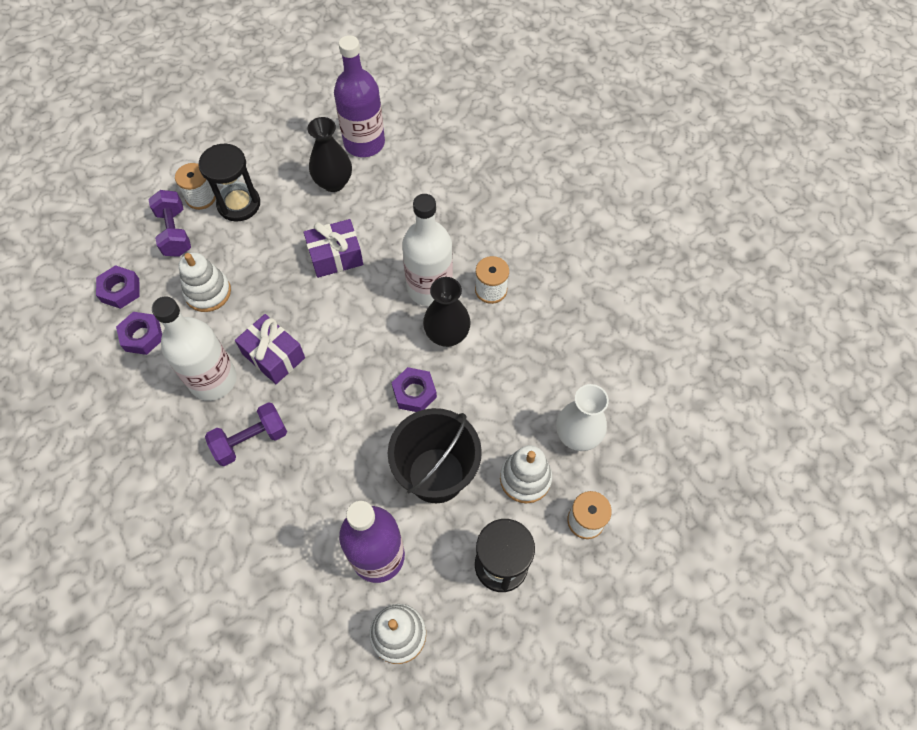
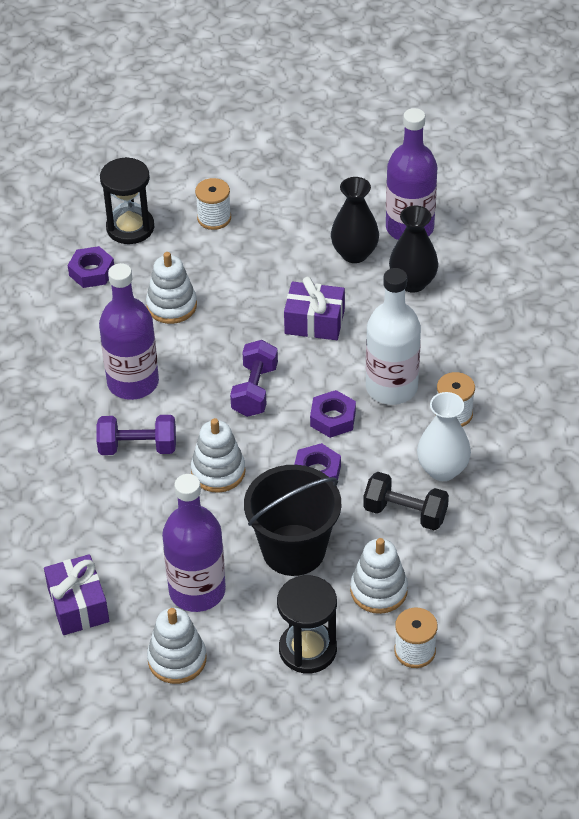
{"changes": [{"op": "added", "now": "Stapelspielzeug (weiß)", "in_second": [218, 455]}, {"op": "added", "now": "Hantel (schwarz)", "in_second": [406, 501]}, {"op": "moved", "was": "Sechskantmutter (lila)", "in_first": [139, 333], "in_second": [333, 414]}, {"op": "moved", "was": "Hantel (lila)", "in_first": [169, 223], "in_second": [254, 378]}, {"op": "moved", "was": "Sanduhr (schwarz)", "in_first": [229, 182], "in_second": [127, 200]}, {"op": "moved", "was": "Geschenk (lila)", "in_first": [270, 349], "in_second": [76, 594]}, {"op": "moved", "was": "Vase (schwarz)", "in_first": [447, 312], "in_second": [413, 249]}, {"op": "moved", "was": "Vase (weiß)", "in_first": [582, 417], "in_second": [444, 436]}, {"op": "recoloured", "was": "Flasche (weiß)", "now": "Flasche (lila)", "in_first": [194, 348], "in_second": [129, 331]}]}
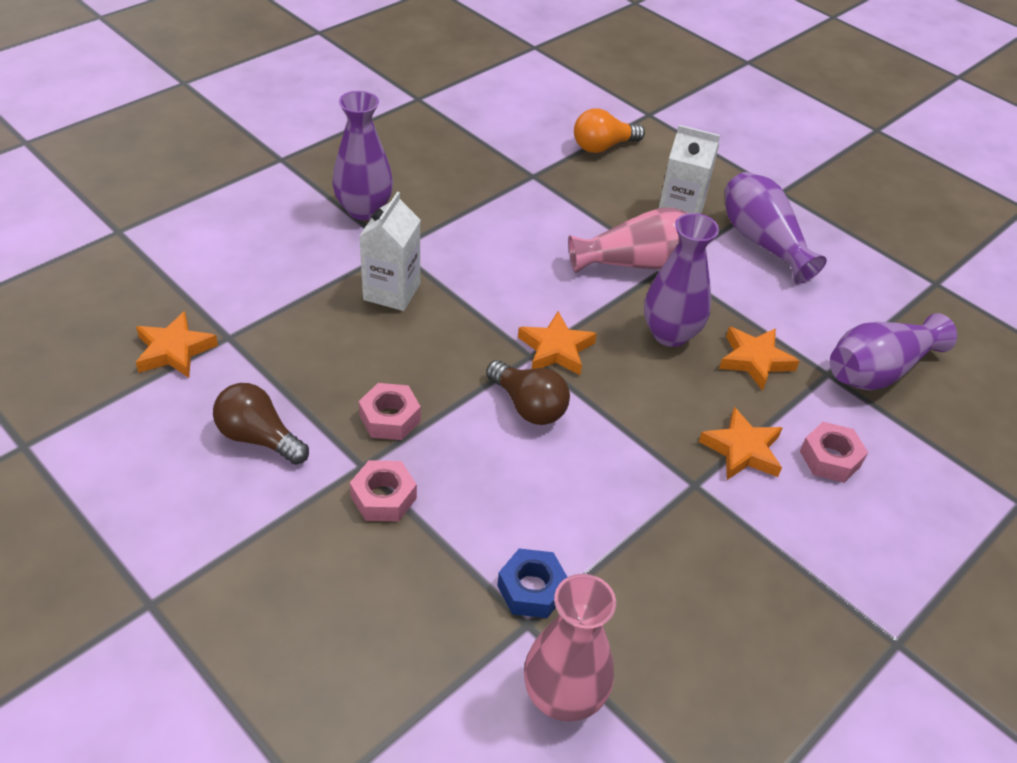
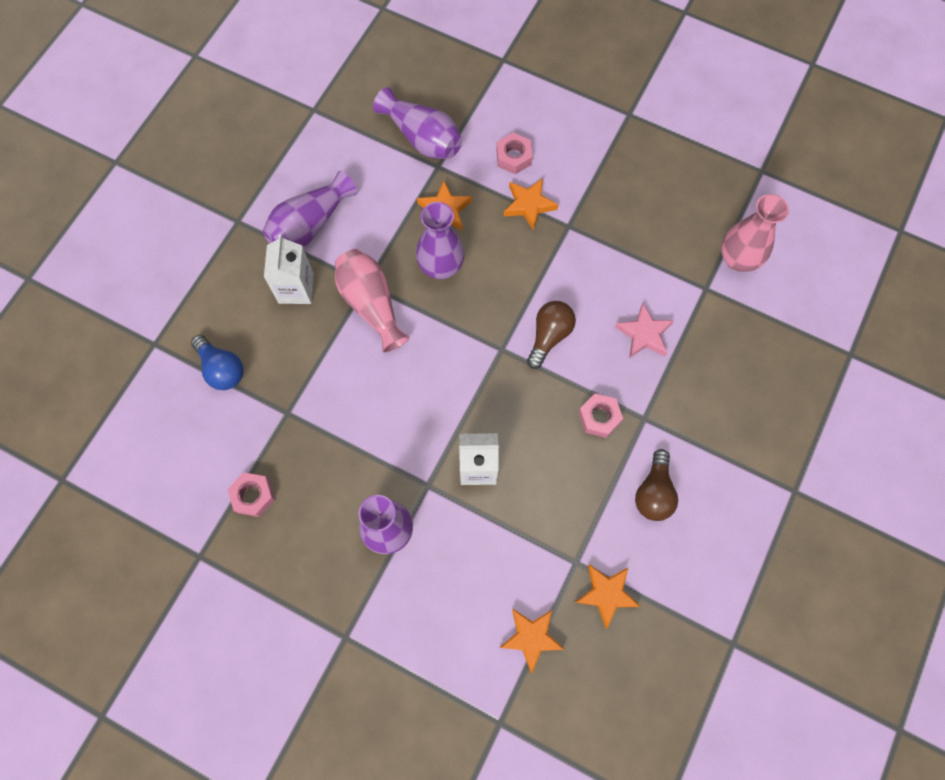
{"changes": [{"op": "removed", "was": "Sechskantmutter (blau)", "in_first": [532, 583]}, {"op": "added", "now": "Stern (rosa)", "in_second": [644, 330]}, {"op": "moved", "was": "Sechskantmutter (rosa)", "in_first": [383, 491], "in_second": [251, 494]}, {"op": "moved", "was": "Stern (orange)", "in_first": [557, 343], "in_second": [532, 640]}, {"op": "recoloured", "was": "Glühbirne (orange)", "now": "Glühbirne (blau)", "in_first": [609, 131], "in_second": [217, 362]}]}
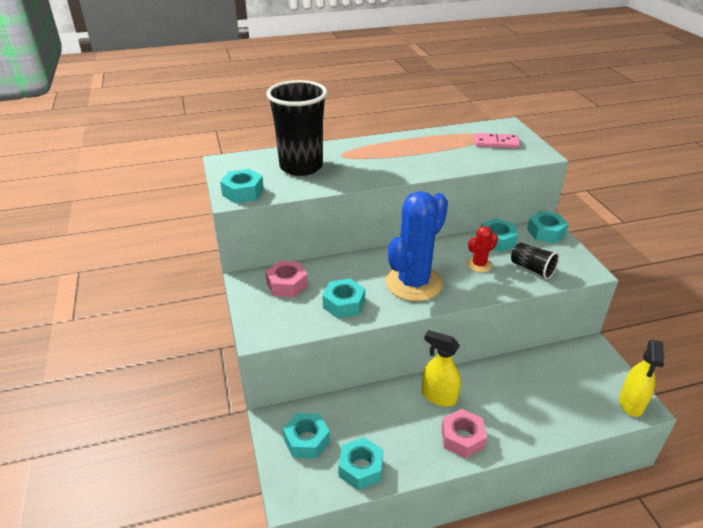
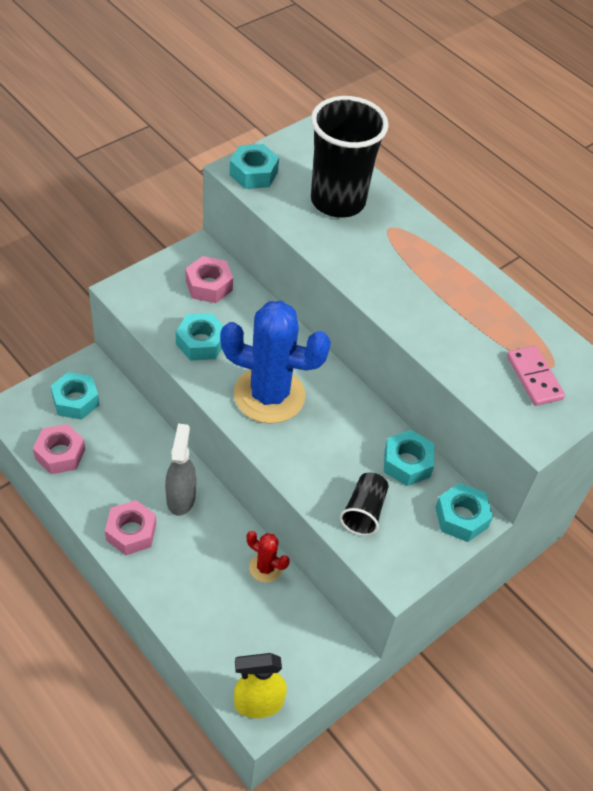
{"changes": [{"op": "moved", "was": "Kaktus (rot)", "in_first": [482, 249], "in_second": [268, 557]}, {"op": "recoloured", "was": "Sechskantmutter (türkis)", "now": "Sechskantmutter (rosa)", "in_first": [361, 463], "in_second": [59, 449]}, {"op": "recoloured", "was": "Sprühflasche (gelb)", "now": "Sprühflasche (grau)", "in_first": [441, 368], "in_second": [180, 470]}]}
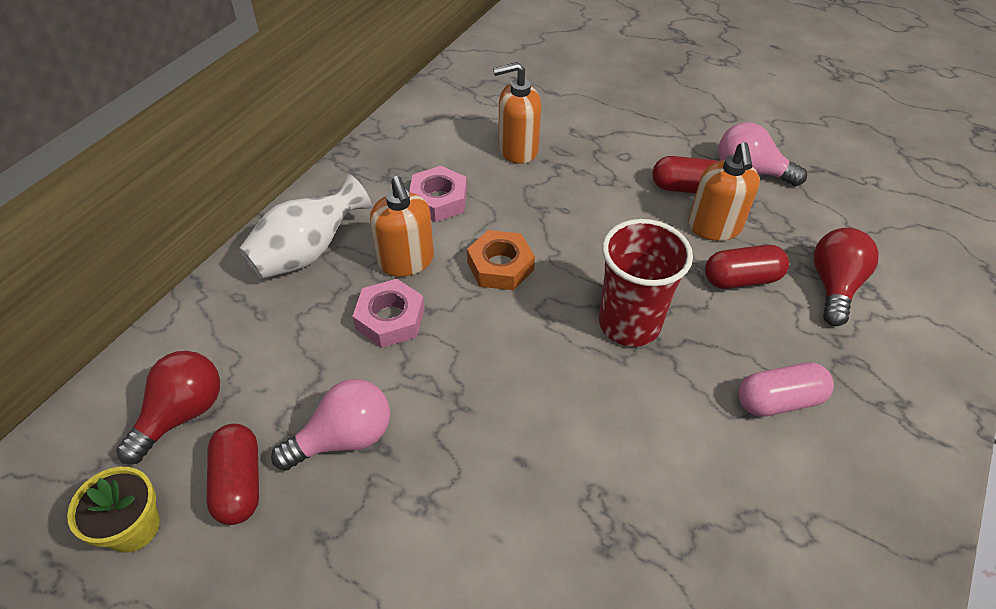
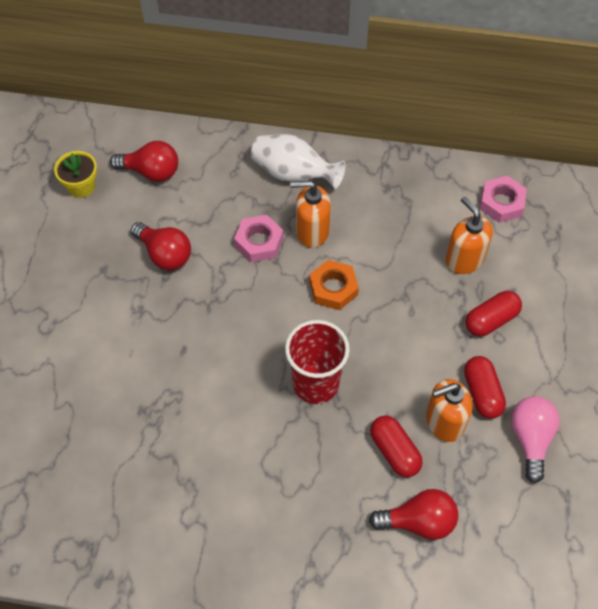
{"changes": [{"op": "removed", "was": "Kapsel (rosa)", "in_first": [786, 389]}, {"op": "moved", "was": "Kapsel (rot)", "in_first": [232, 474], "in_second": [493, 314]}, {"op": "moved", "was": "Sechskantmutter (rosa)", "in_first": [438, 194], "in_second": [503, 199]}, {"op": "recoloured", "was": "Glühbirne (rosa)", "now": "Glühbirne (rot)", "in_first": [330, 425], "in_second": [161, 246]}, {"op": "turned", "was": "Seifenspender (orange)", "in_first": [402, 226], "in_second": [310, 214], "clockwise": 45}]}
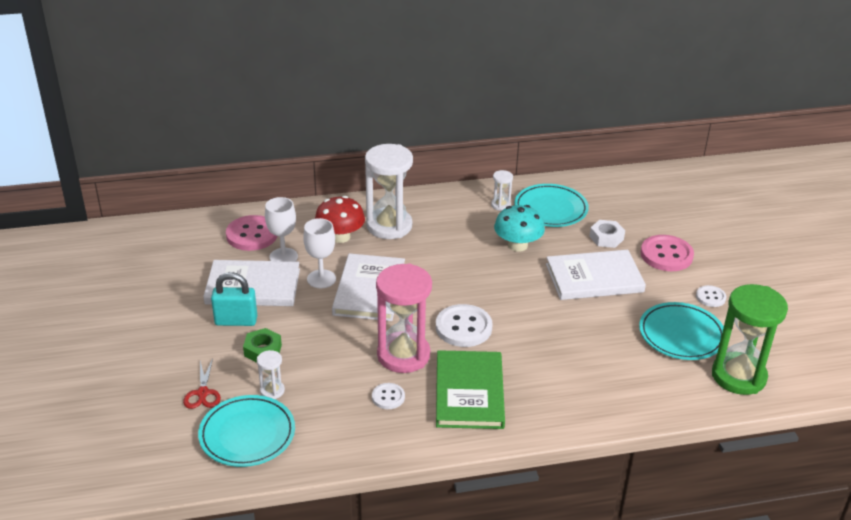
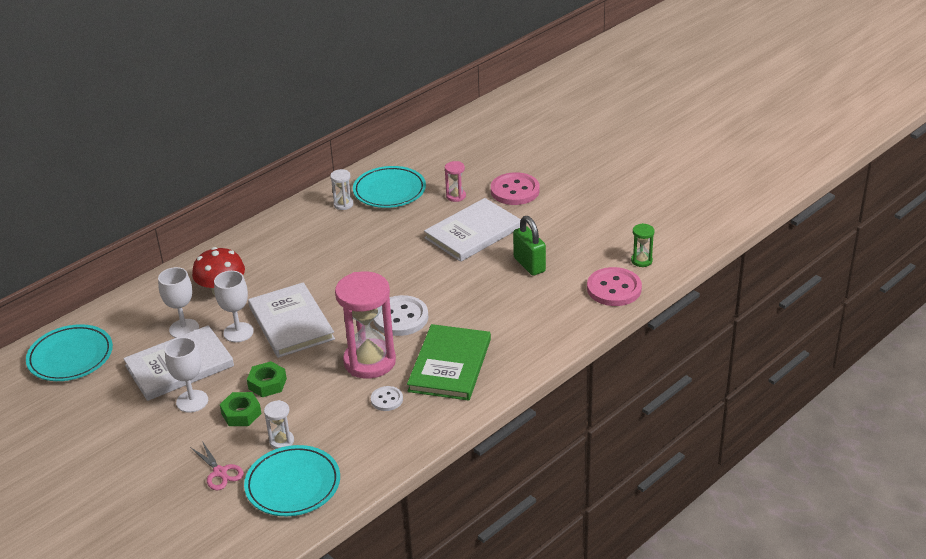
{"changes": [{"op": "removed", "was": "Sanduhr (weiß)", "in_first": [389, 191]}, {"op": "removed", "was": "Pilz (türkis)", "in_first": [519, 228]}, {"op": "removed", "was": "Knopf (weiß)", "in_first": [711, 296]}, {"op": "added", "now": "Sechskantmutter (grün)", "in_second": [267, 379]}, {"op": "added", "now": "Vorhängeschloss (grün)", "in_second": [529, 246]}, {"op": "moved", "was": "Knopf (rosa)", "in_first": [251, 233], "in_second": [614, 286]}, {"op": "moved", "was": "Teller (türkis)", "in_first": [681, 331], "in_second": [69, 352]}, {"op": "replaced", "was": "Vorhängeschloss (türkis)", "now": "Kelch (weiß)", "in_first": [234, 299], "in_second": [186, 375]}, {"op": "replaced", "was": "Sechskantmutter (weiß)", "now": "Sanduhr (rosa)", "in_first": [607, 234], "in_second": [455, 181]}, {"op": "recoloured", "was": "Schere (rot)", "now": "Schere (rosa)", "in_first": [202, 384], "in_second": [217, 465]}, {"op": "turned", "was": "Buch (grün)", "in_first": [470, 389], "in_second": [449, 362], "clockwise": 45}, {"op": "resized", "was": "Sanduhr (grün)", "in_first": [750, 339], "in_second": [642, 245], "ratio": 0.44}]}
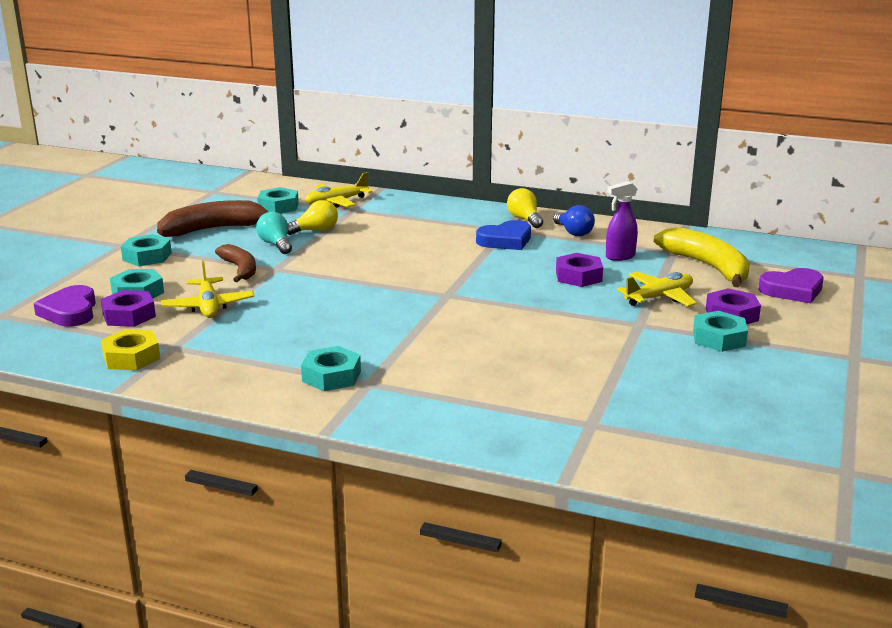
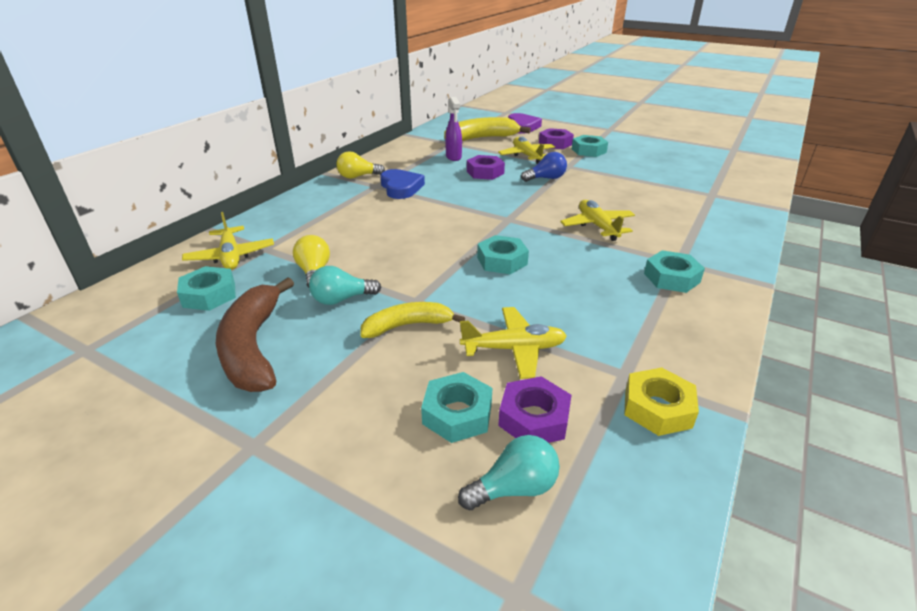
{"changes": [{"op": "added", "now": "Flugzeug (gelb)", "in_second": [597, 220]}, {"op": "moved", "was": "Sechskantmutter (türkis)", "in_first": [146, 250], "in_second": [503, 254]}, {"op": "moved", "was": "Glühbirne (blau)", "in_first": [574, 220], "in_second": [544, 167]}, {"op": "replaced", "was": "Herz (lila)", "now": "Glühbirne (türkis)", "in_first": [64, 306], "in_second": [509, 473]}, {"op": "recoloured", "was": "Banane (braun)", "now": "Banane (gelb)", "in_first": [235, 263], "in_second": [412, 320]}]}
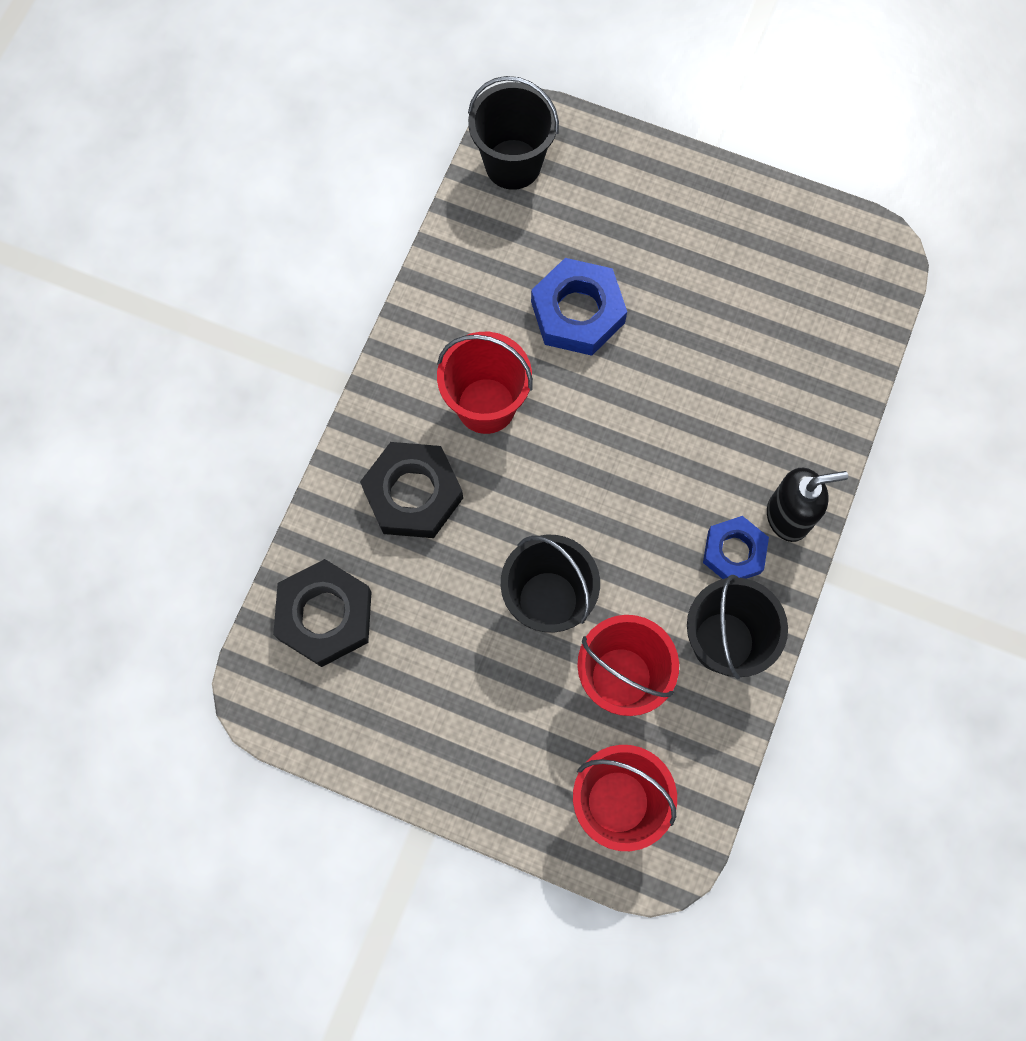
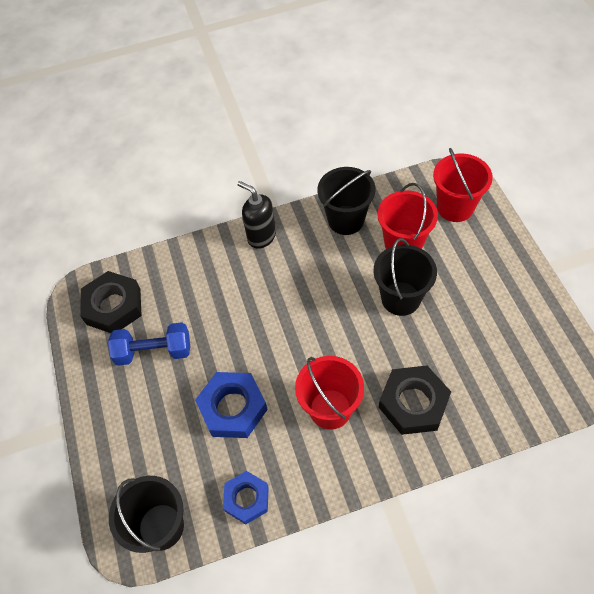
{"changes": [{"op": "added", "now": "Hantel (blau)", "in_second": [149, 344]}, {"op": "moved", "was": "Sechskantmutter (schwarz)", "in_first": [322, 613], "in_second": [111, 302]}, {"op": "moved", "was": "Sechskantmutter (blau)", "in_first": [736, 547], "in_second": [246, 497]}]}
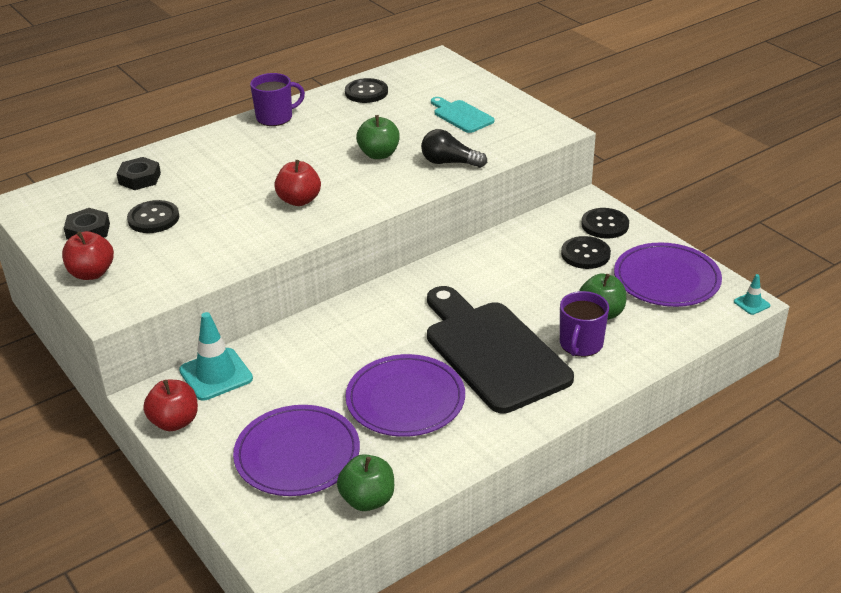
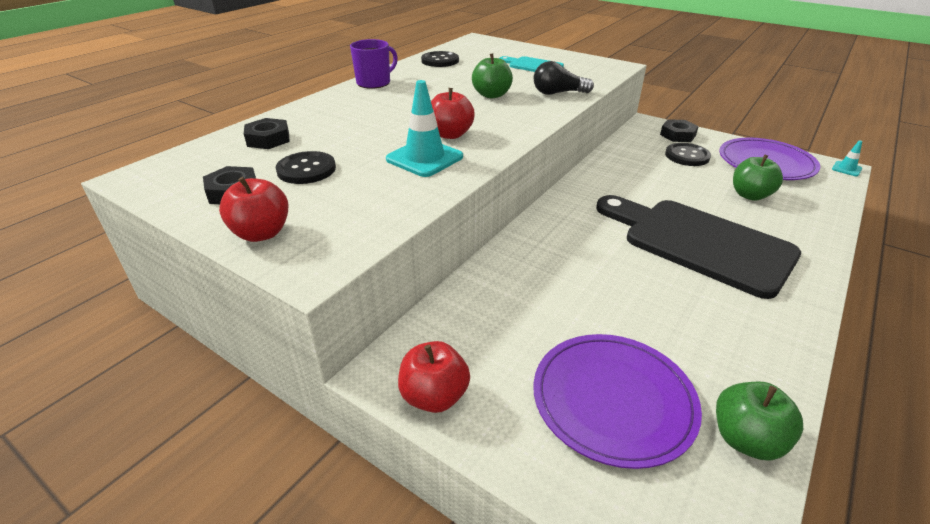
{"changes": [{"op": "removed", "was": "Teller (lila)", "in_first": [405, 395]}, {"op": "removed", "was": "Tasse (lila)", "in_first": [584, 324]}, {"op": "moved", "was": "Leitkegel (türkis)", "in_first": [216, 356], "in_second": [424, 128]}, {"op": "replaced", "was": "Knopf (schwarz)", "now": "Sechskantmutter (schwarz)", "in_first": [605, 223], "in_second": [679, 130]}]}
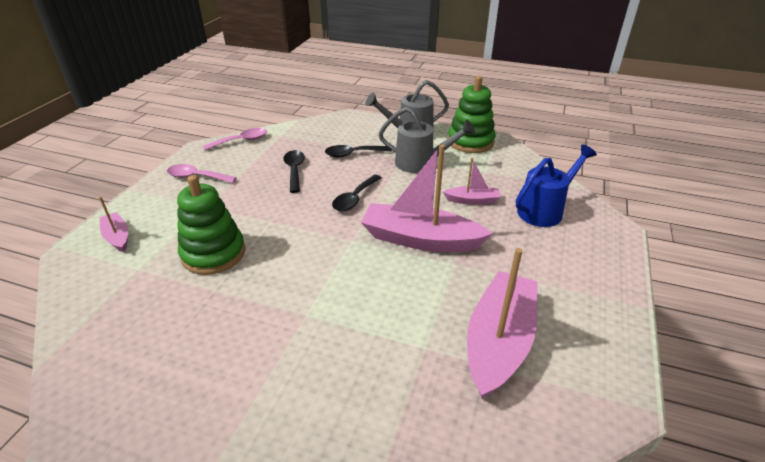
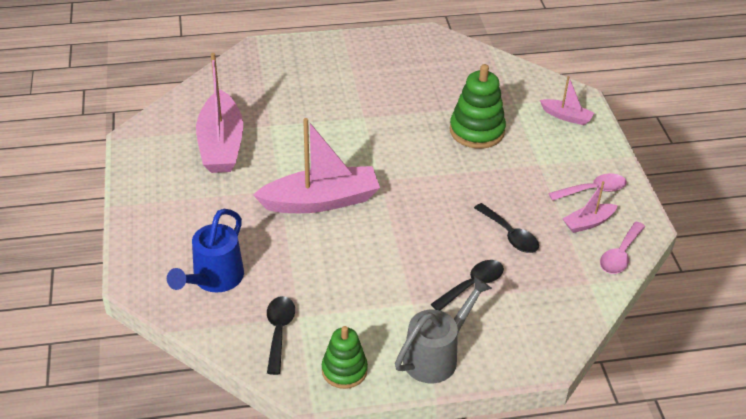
{"changes": [{"op": "removed", "was": "Gießkanne (grau)", "in_first": [427, 140]}, {"op": "moved", "was": "Löffel (schwarz)", "in_first": [357, 192], "in_second": [281, 335]}, {"op": "moved", "was": "Boot (rosa)", "in_first": [471, 181], "in_second": [590, 207]}, {"op": "resized", "was": "Stapelspielzeug (grün)", "in_first": [472, 114], "in_second": [345, 357], "ratio": 0.65}]}
